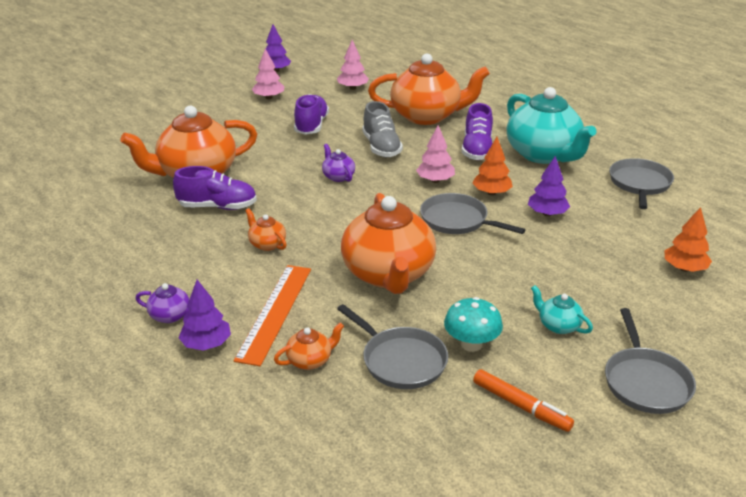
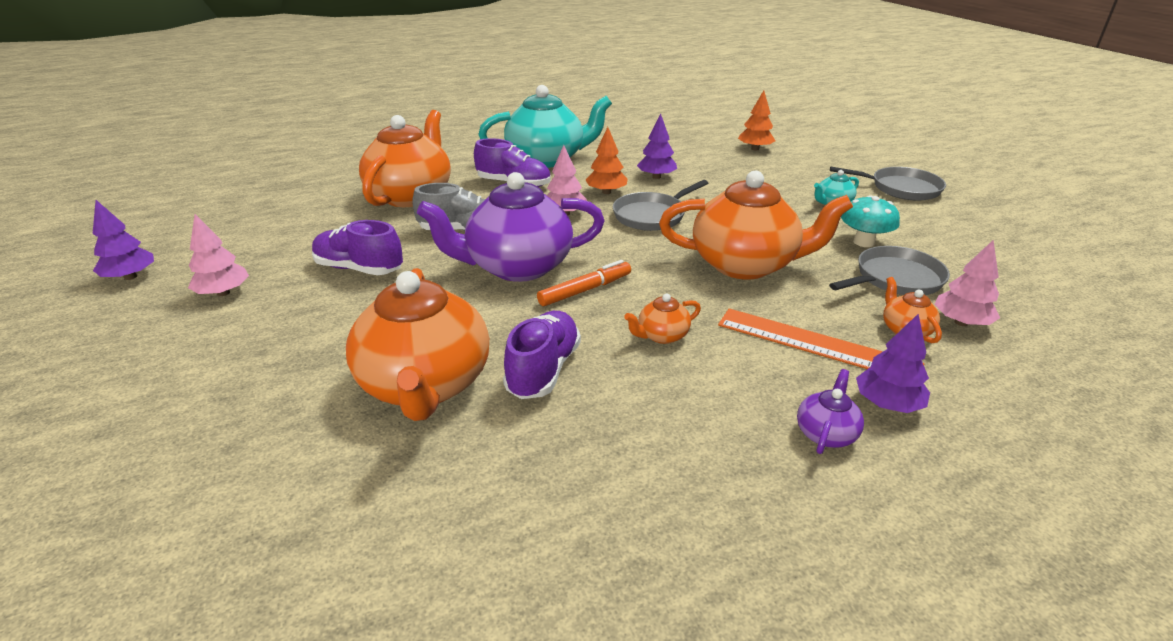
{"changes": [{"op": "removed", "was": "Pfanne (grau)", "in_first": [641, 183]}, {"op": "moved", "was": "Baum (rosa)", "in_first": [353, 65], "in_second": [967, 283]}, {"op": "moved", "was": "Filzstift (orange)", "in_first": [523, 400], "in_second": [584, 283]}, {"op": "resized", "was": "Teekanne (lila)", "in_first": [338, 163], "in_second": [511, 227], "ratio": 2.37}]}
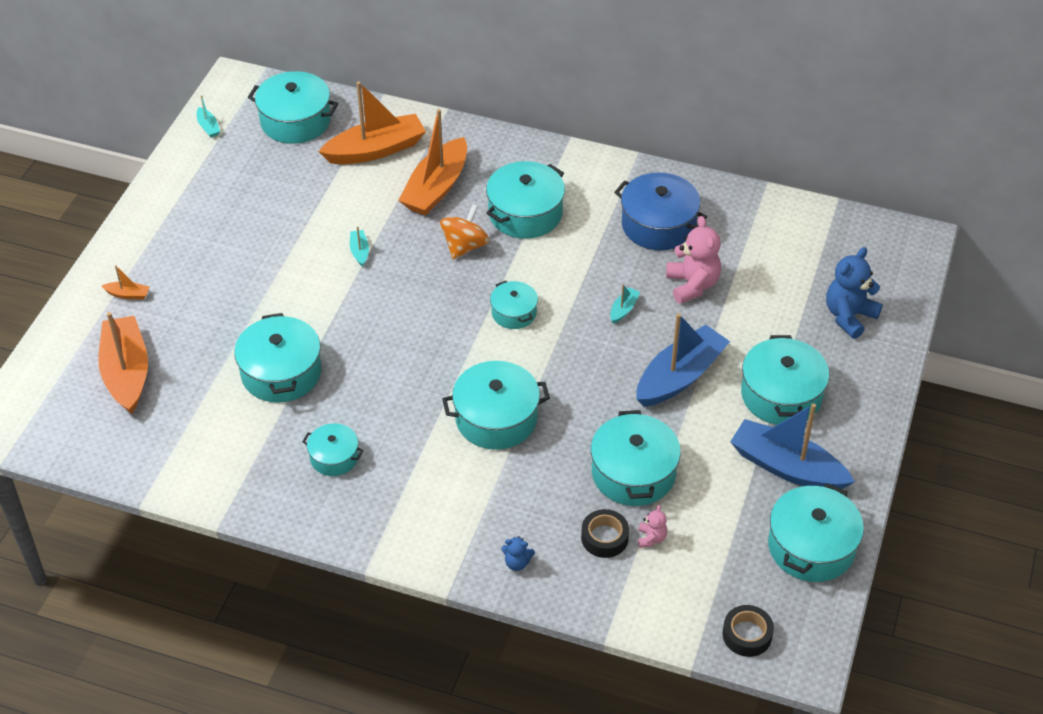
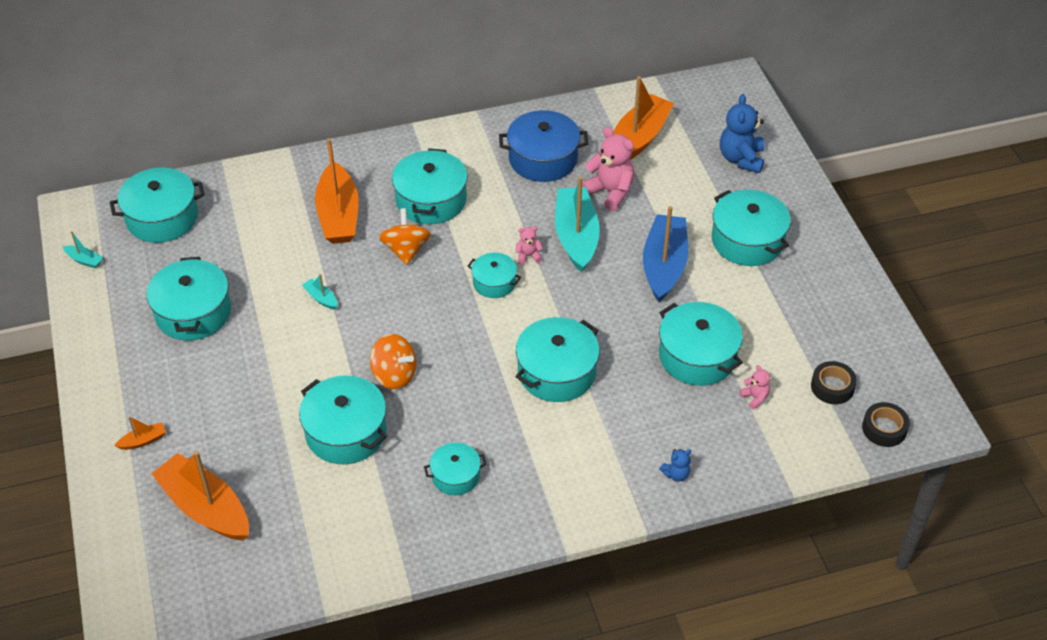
{"changes": [{"op": "removed", "was": "Boot (blau)", "in_first": [792, 446]}, {"op": "added", "now": "Kreisel (orange)", "in_second": [393, 361]}, {"op": "added", "now": "Teddybär (rosa)", "in_second": [529, 245]}, {"op": "moved", "was": "Boot (orange)", "in_first": [372, 122], "in_second": [643, 118]}, {"op": "moved", "was": "Klebeband (schwarz)", "in_first": [605, 533], "in_second": [834, 382]}, {"op": "moved", "was": "Kochtopf (türkis)", "in_first": [816, 532], "in_second": [189, 299]}, {"op": "resized", "was": "Boot (türkis)", "in_first": [625, 304], "in_second": [577, 225], "ratio": 2.41}]}
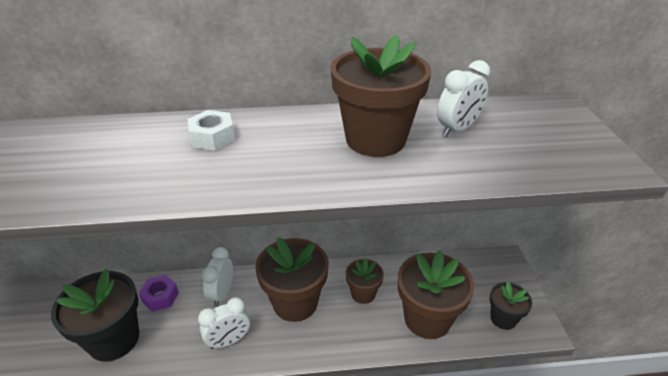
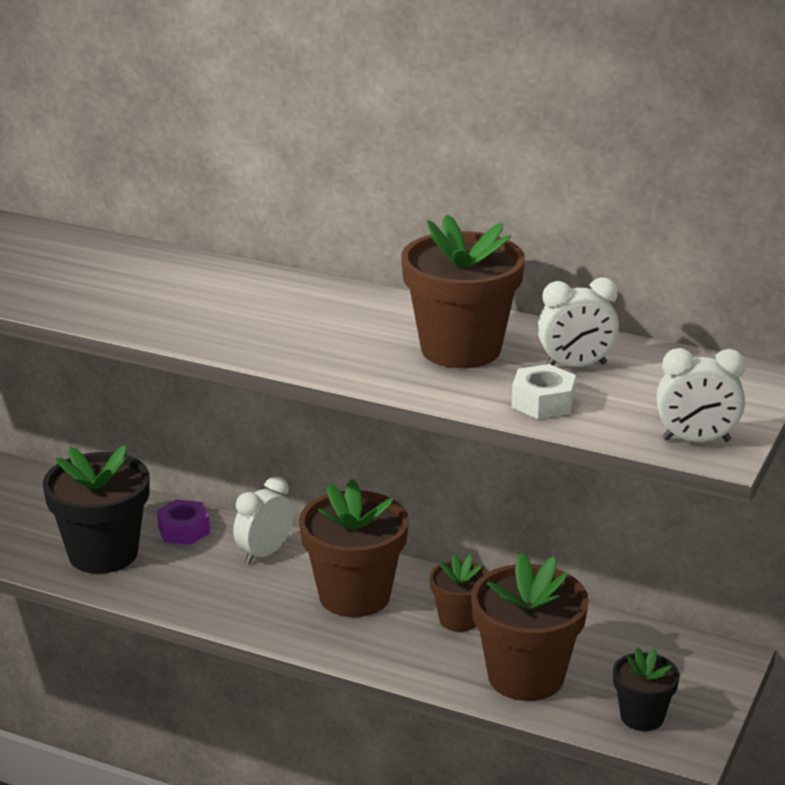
{"changes": [{"op": "moved", "was": "Sechskantmutter (weiß)", "in_first": [211, 130], "in_second": [543, 391]}, {"op": "moved", "was": "Wecker (weiß)", "in_first": [224, 323], "in_second": [701, 395]}]}
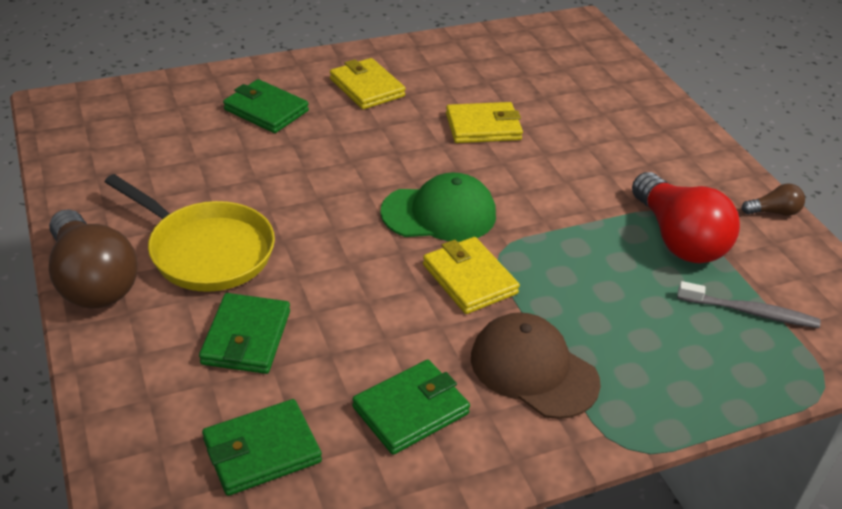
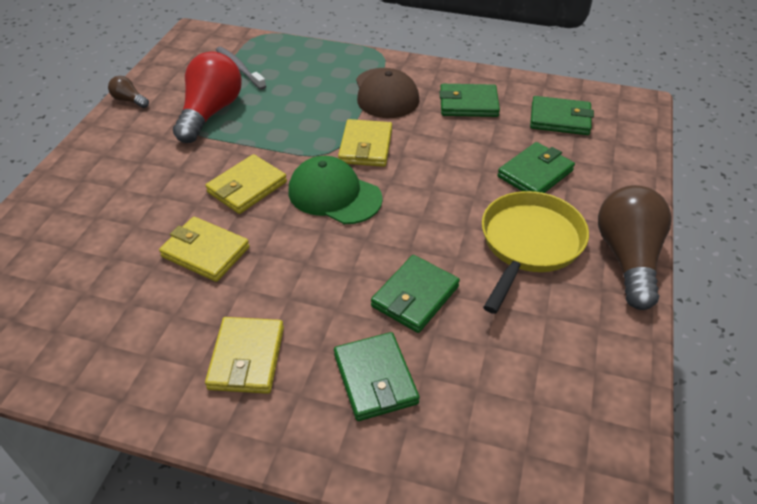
{"changes": [{"op": "added", "now": "Geldbörse (gelb)", "in_second": [246, 184]}, {"op": "added", "now": "Geldbörse (grün)", "in_second": [415, 294]}, {"op": "turned", "was": "Pfanne (gelb)", "in_first": [190, 233], "in_second": [535, 252], "clockwise": 45}]}
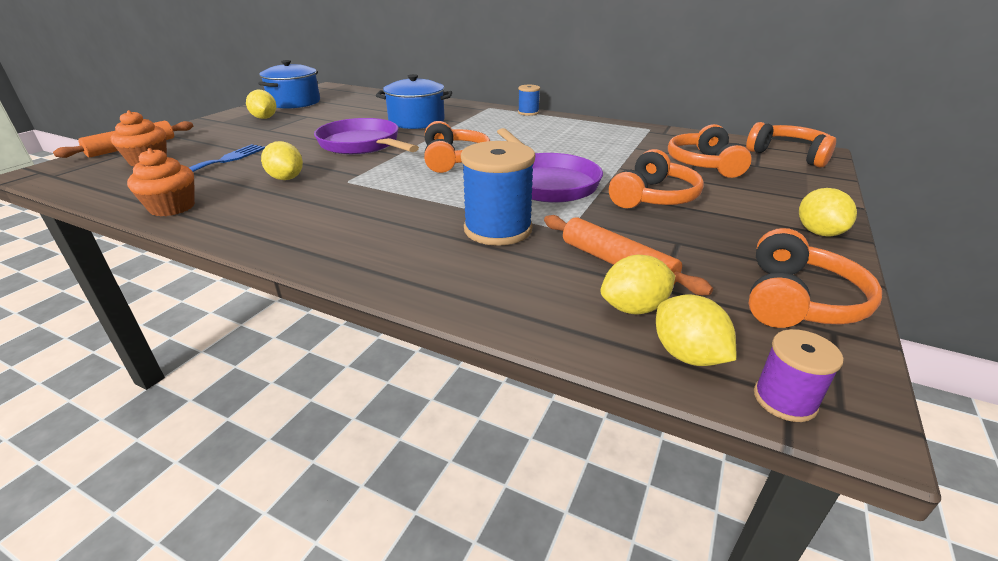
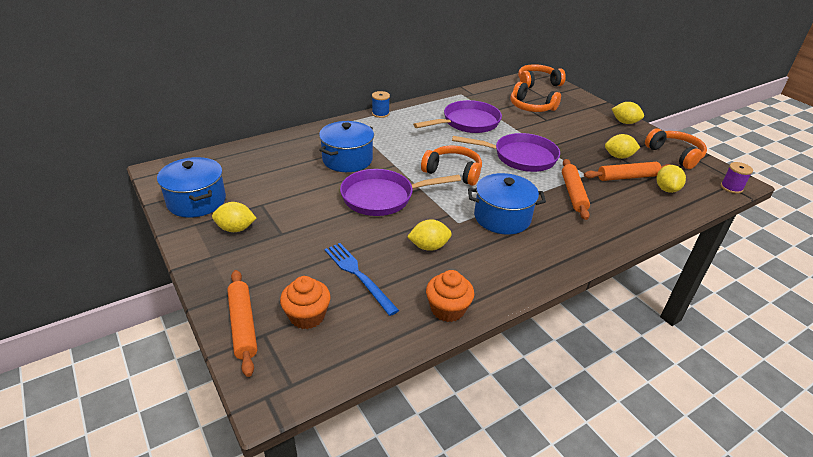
{"changes": [{"op": "removed", "was": "Kopfhörer (orange)", "in_first": [656, 178]}, {"op": "added", "now": "Pfanne (lila)", "in_second": [457, 116]}, {"op": "added", "now": "Kochtopf (blau)", "in_second": [507, 203]}, {"op": "moved", "was": "Zitrone (gelb)", "in_first": [696, 330], "in_second": [622, 146]}, {"op": "replaced", "was": "Garnrolle (blau)", "now": "Nudelholz (orange)", "in_first": [498, 193], "in_second": [576, 189]}]}
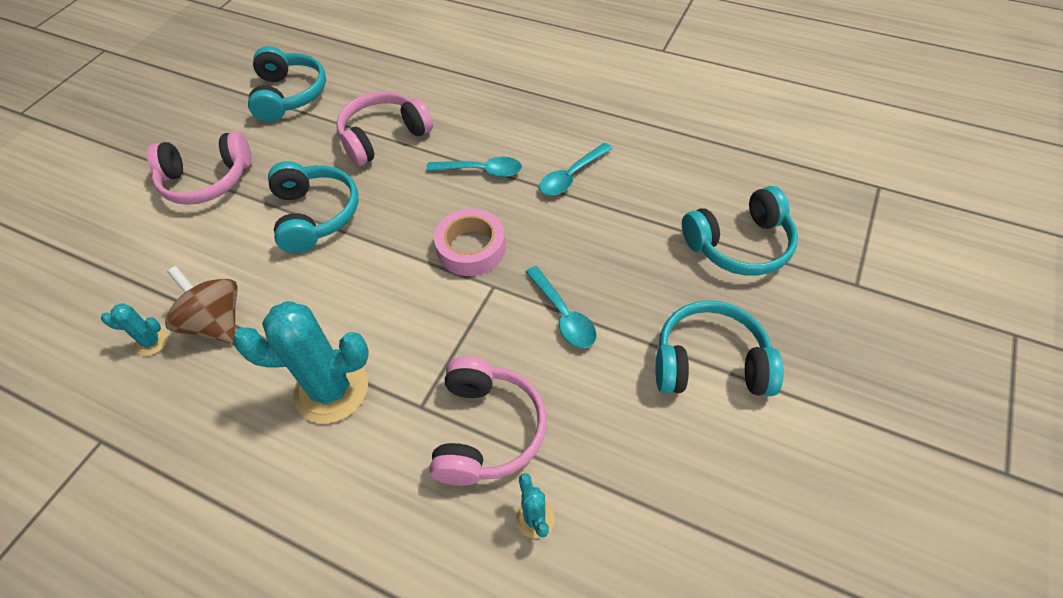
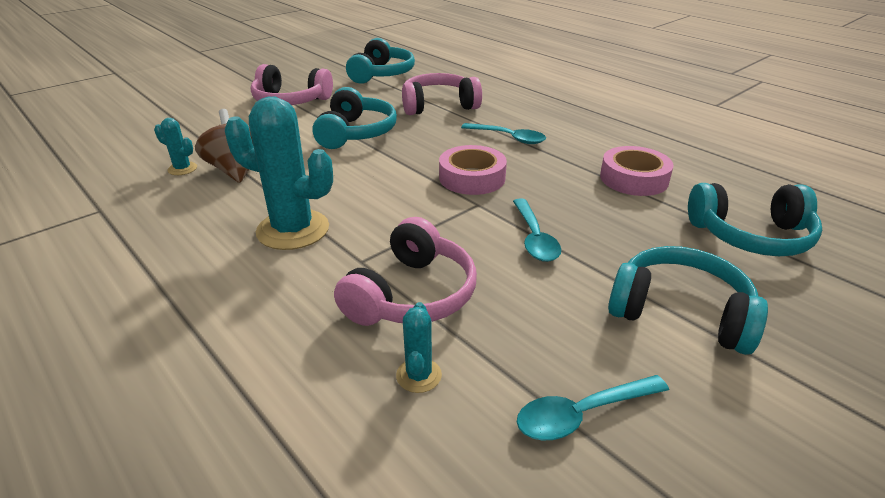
{"changes": [{"op": "added", "now": "Klebeband (rosa)", "in_second": [637, 171]}, {"op": "moved", "was": "Löffel (türkis)", "in_first": [576, 169], "in_second": [593, 407]}]}
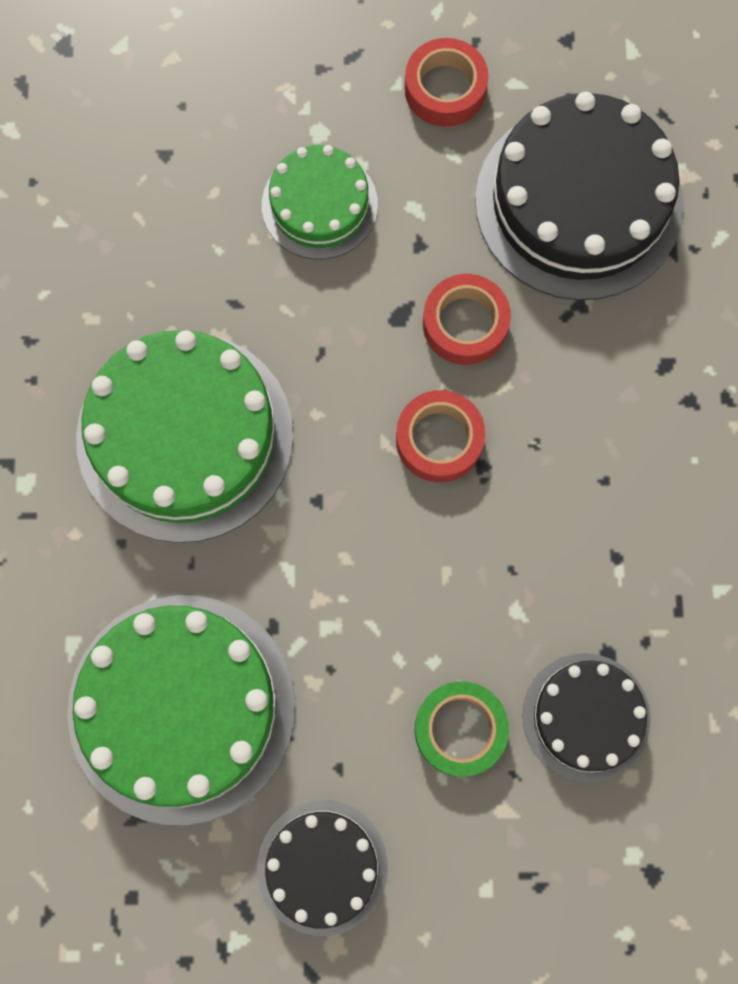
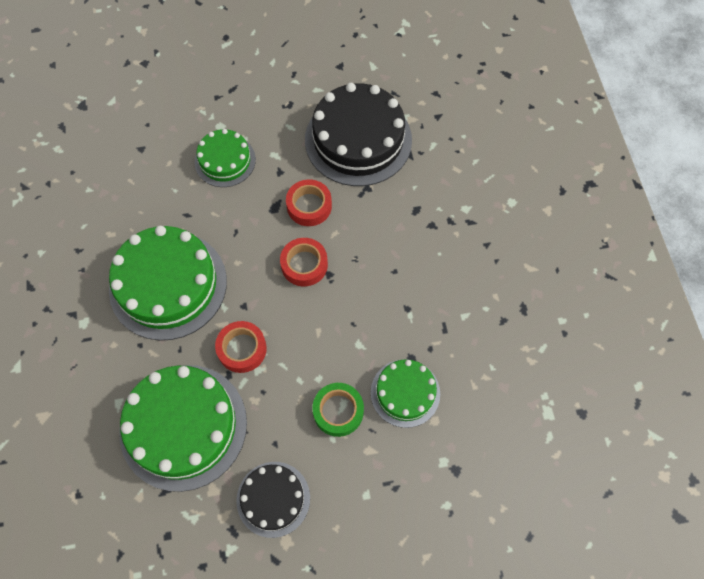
{"changes": [{"op": "moved", "was": "Klebeband (rot)", "in_first": [447, 82], "in_second": [241, 347]}, {"op": "recoloured", "was": "Kuchen (schwarz)", "now": "Kuchen (grün)", "in_first": [587, 718], "in_second": [405, 393]}]}
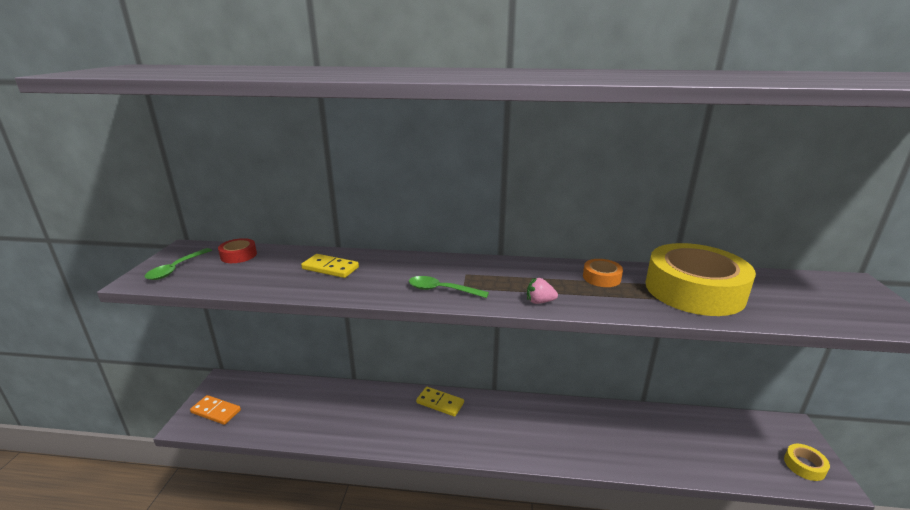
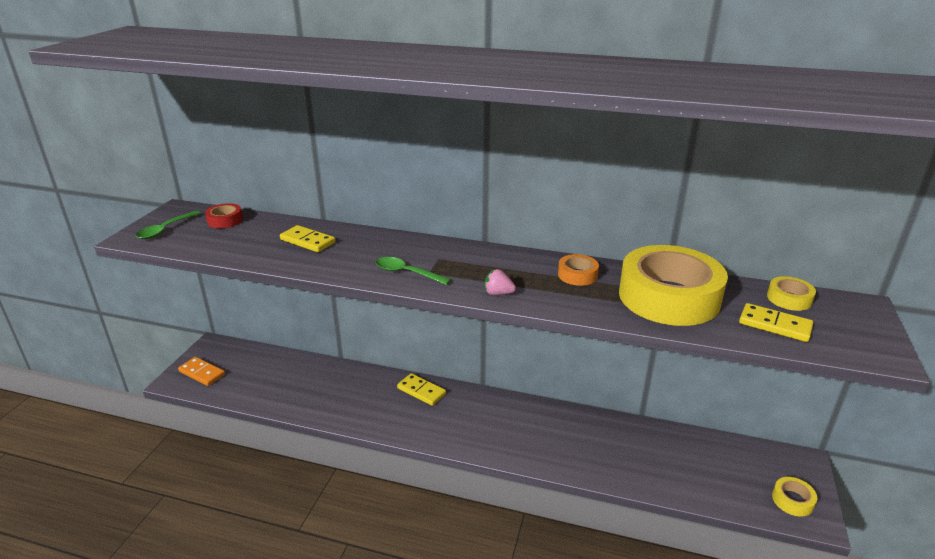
{"changes": [{"op": "added", "now": "Dominostein (gelb)", "in_second": [776, 322]}, {"op": "added", "now": "Klebeband (gelb)", "in_second": [791, 293]}]}
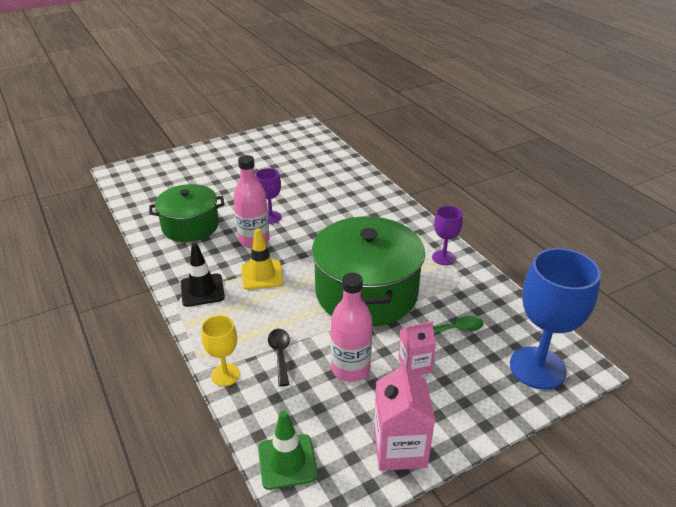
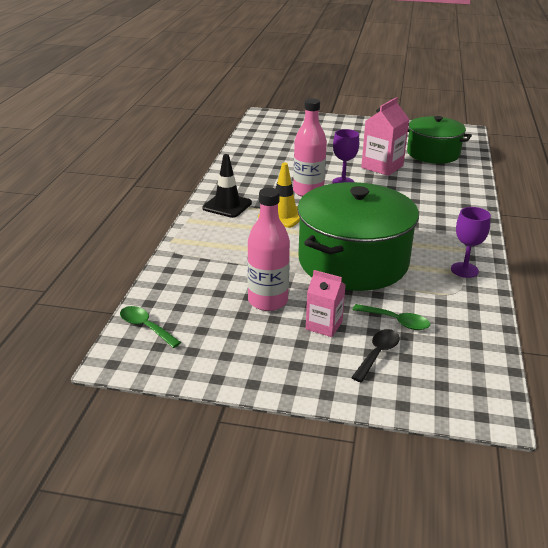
{"changes": [{"op": "removed", "was": "Kelch (gelb)", "in_first": [220, 350]}, {"op": "removed", "was": "Kelch (blau)", "in_first": [555, 319]}, {"op": "moved", "was": "Kochtopf (grün)", "in_first": [186, 213], "in_second": [439, 140]}, {"op": "moved", "was": "Löffel (schwarz)", "in_first": [279, 358], "in_second": [375, 355]}, {"op": "moved", "was": "Getränkekarton (rosa)", "in_first": [404, 415], "in_second": [385, 136]}, {"op": "replaced", "was": "Leitkegel (grün)", "now": "Löffel (grün)", "in_first": [288, 450], "in_second": [150, 327]}]}
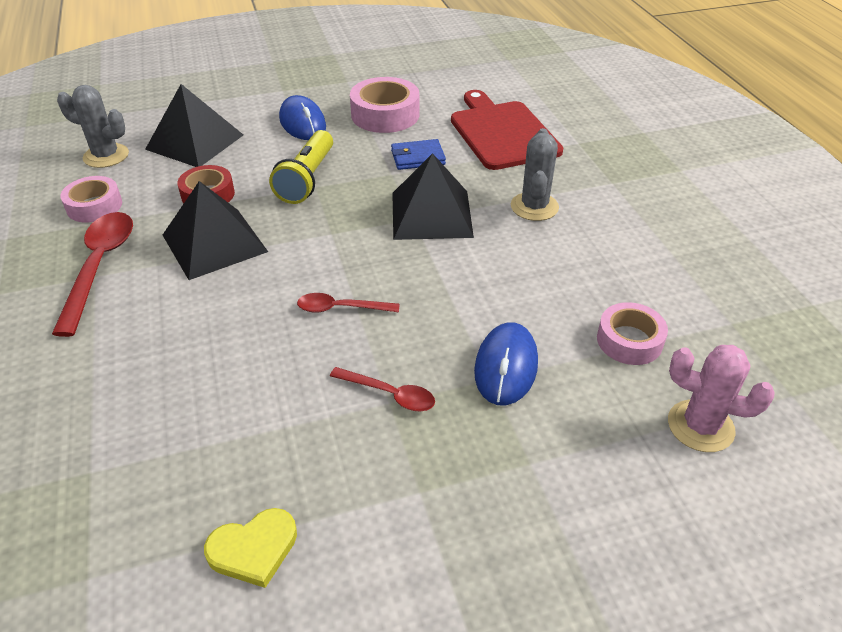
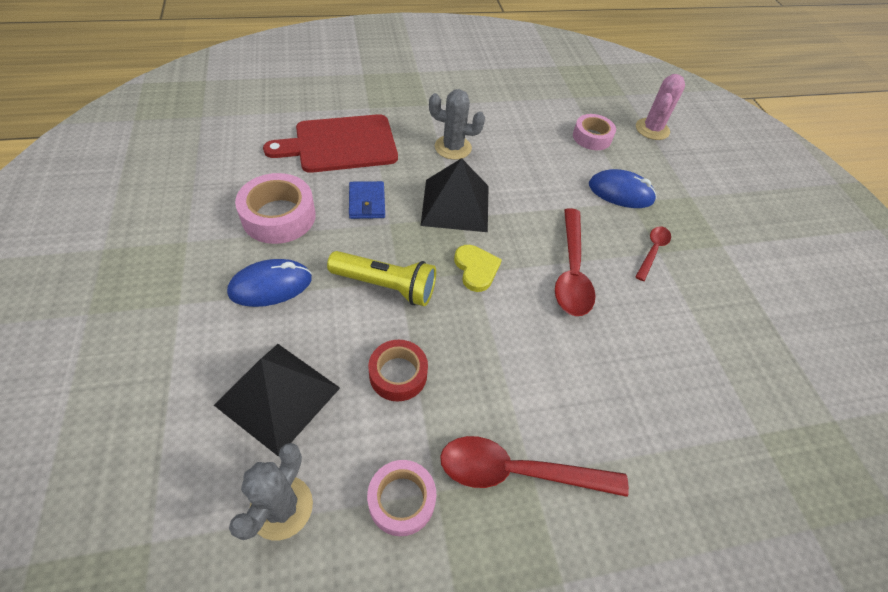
{"changes": [{"op": "removed", "was": "Pyramide (schwarz)", "in_first": [215, 230]}, {"op": "moved", "was": "Herz (gelb)", "in_first": [250, 548], "in_second": [478, 268]}, {"op": "resized", "was": "Löffel (rot)", "in_first": [348, 303], "in_second": [575, 262], "ratio": 1.79}]}
